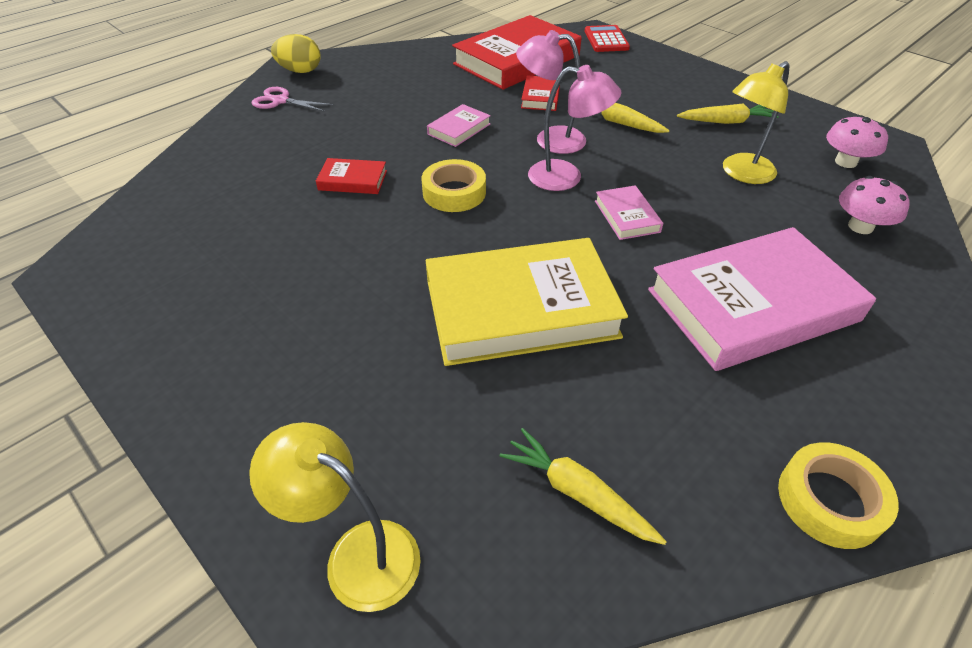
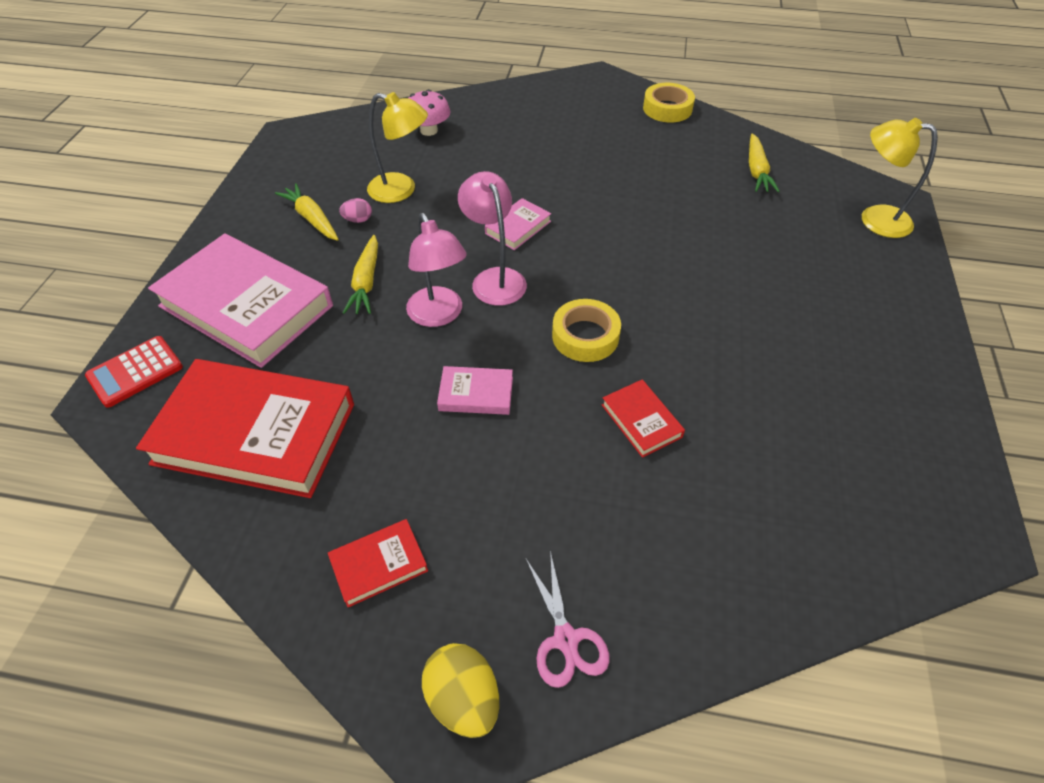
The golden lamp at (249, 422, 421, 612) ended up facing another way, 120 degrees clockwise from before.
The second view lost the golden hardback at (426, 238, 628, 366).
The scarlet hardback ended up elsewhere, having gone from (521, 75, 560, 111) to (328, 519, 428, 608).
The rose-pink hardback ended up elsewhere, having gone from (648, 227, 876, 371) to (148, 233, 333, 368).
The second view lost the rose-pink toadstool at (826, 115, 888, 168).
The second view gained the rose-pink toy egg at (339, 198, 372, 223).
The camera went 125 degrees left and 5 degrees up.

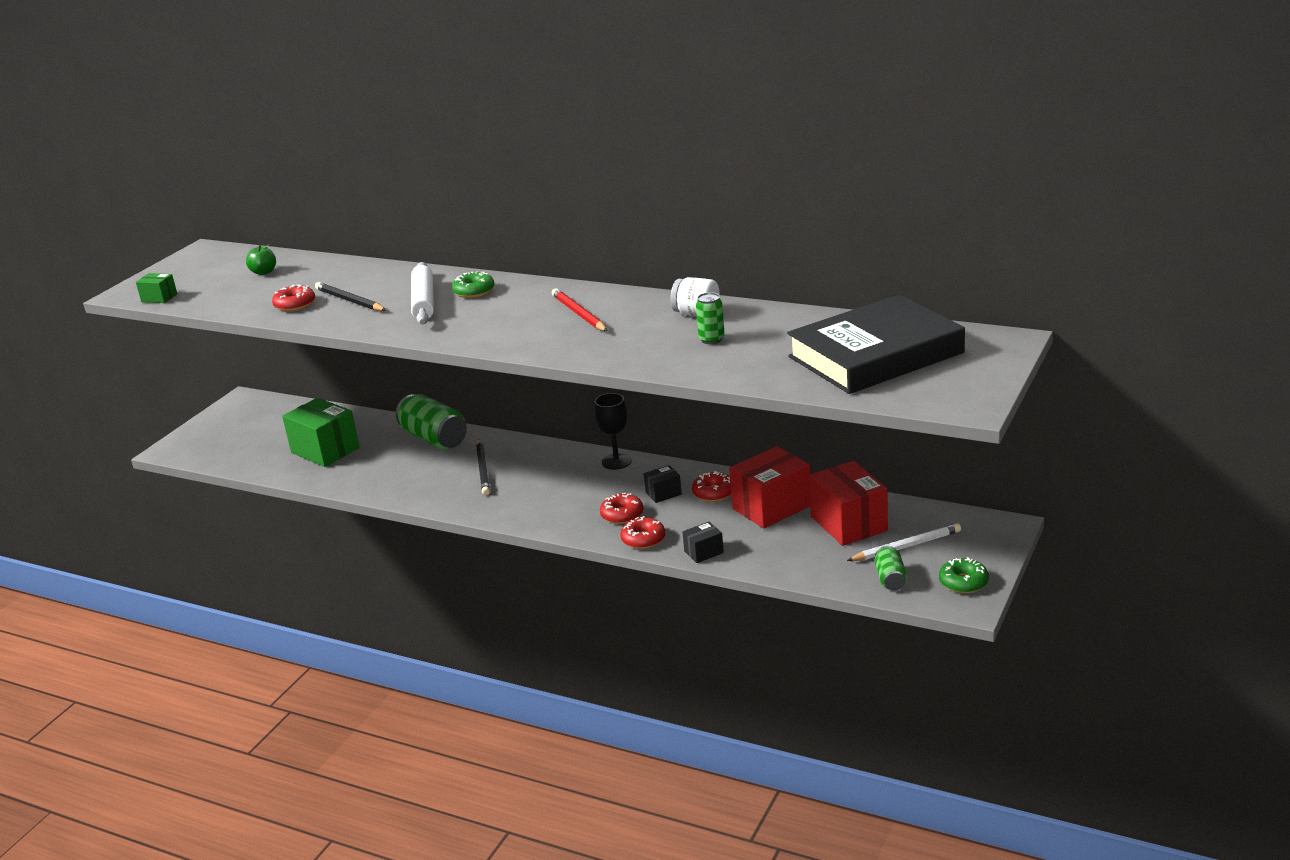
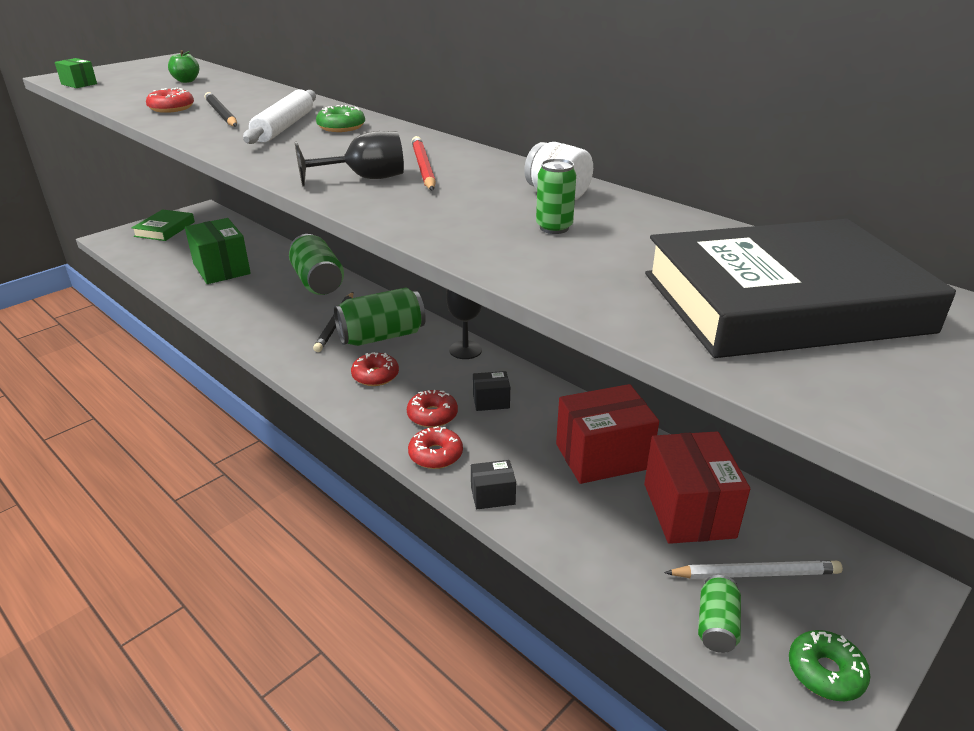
The scarlet doughnut ended up elsewhere, having gone from (692, 471, 731, 502) to (351, 352, 399, 386).
The second view gained the emerald hardback at (132, 209, 195, 241).
The second view gained the black chalice at (295, 131, 404, 187).
The second view gained the emerald can at (334, 288, 426, 346).
The camera went 15 degrees right and 5 degrees up.

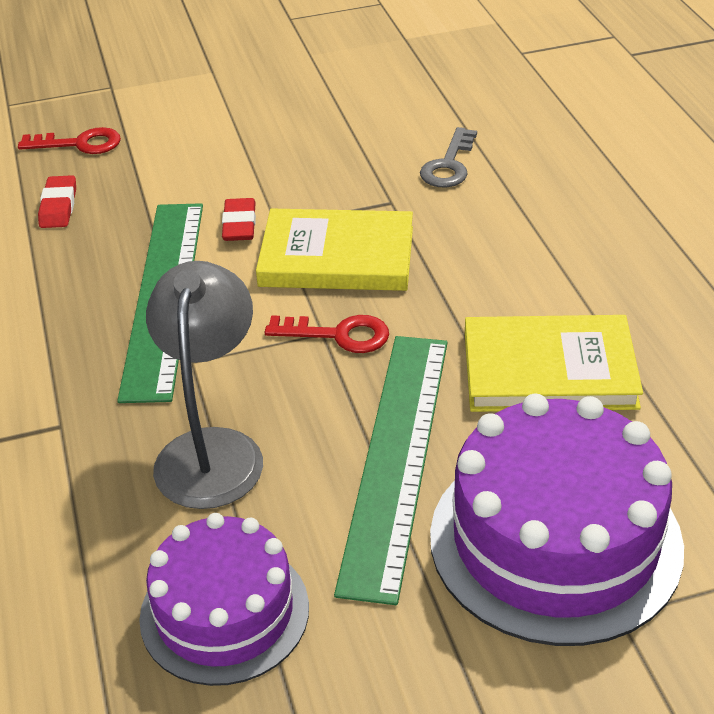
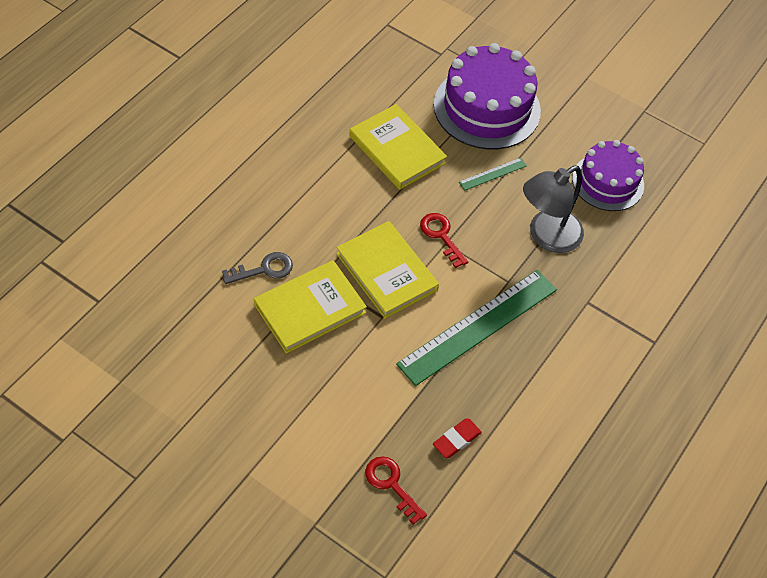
The second view lost the scarlet pencil eraser at (222, 198, 256, 241).
The size of the emerald ruler at (334, 336, 448, 605) changed by a factor of 0.43.
The second view gained the golden hardback at (254, 260, 367, 354).
The camera went 135 degrees left and 15 degrees up.

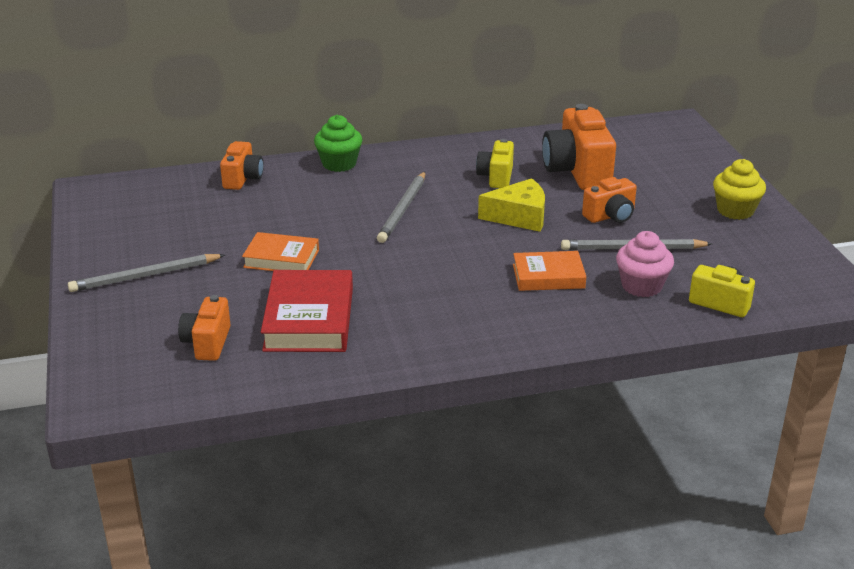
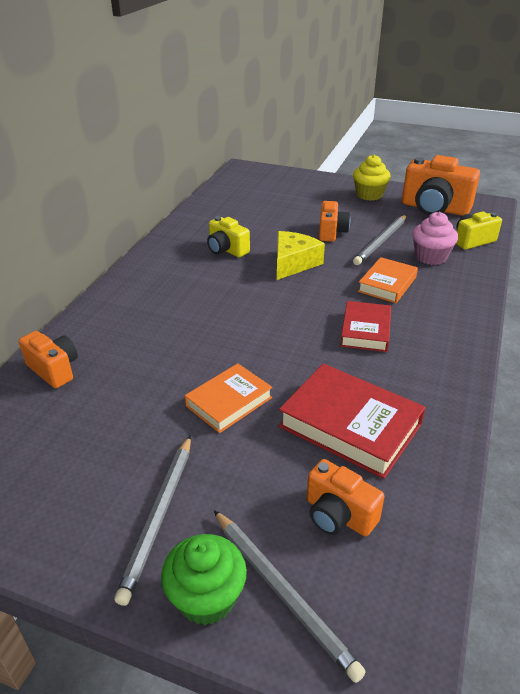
The emerald fairy cake ended up elsewhere, having gone from (314, 115, 362, 172) to (161, 534, 247, 625).
The grey lead pencil ended up elsewhere, having gone from (377, 172, 425, 243) to (214, 510, 366, 683).
The orange photo camera ended up elsewhere, having gone from (542, 104, 616, 190) to (402, 155, 480, 216).
The second view gained the scarlet hardback at (340, 301, 391, 352).
The camera went 55 degrees left and 5 degrees up.

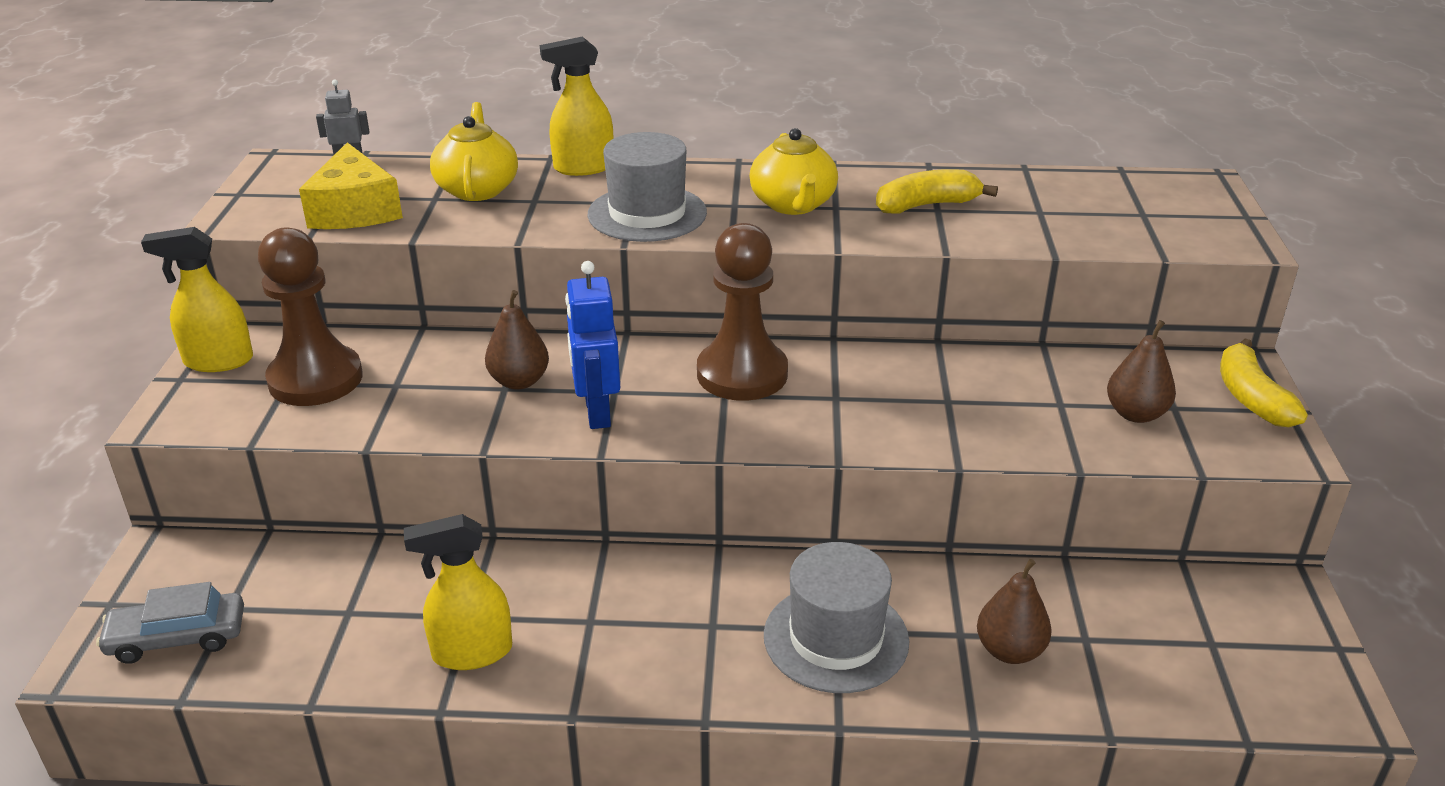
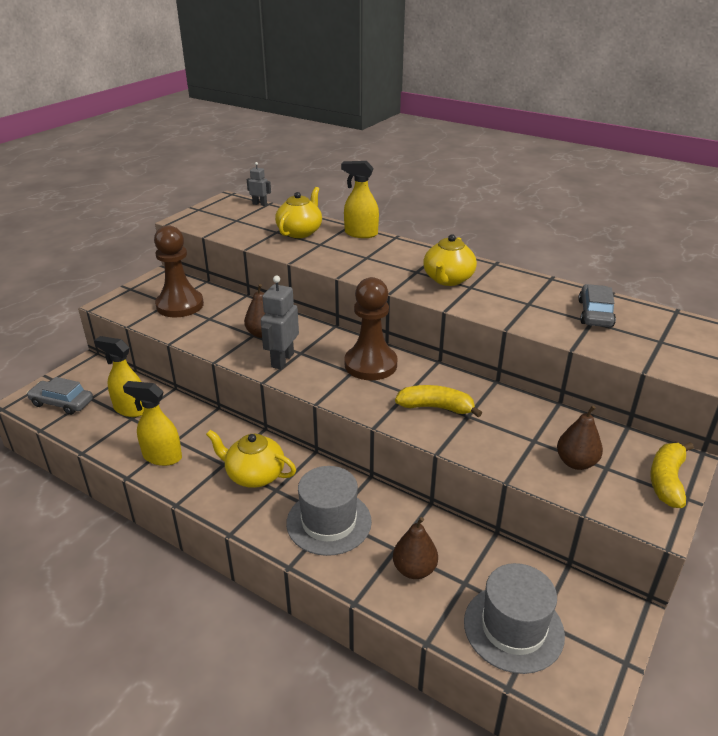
The golden spray cleaner ended up elsewhere, having gone from (141, 227, 253, 372) to (94, 336, 144, 417).
The second view lost the golden cheese wedge at (299, 142, 403, 229).
What was the blue robot figure at (565, 261, 620, 429) turned into the grey robot figure at (261, 276, 299, 369).
The grey tall hat ended up elsewhere, having gone from (587, 132, 707, 242) to (464, 563, 565, 674).
The golden banana ended up elsewhere, having gone from (876, 169, 998, 214) to (395, 385, 482, 417).
The second view gained the golden teapot at (206, 430, 296, 488).
The second view gained the grey toy car at (578, 284, 616, 327).
The camera went 30 degrees right and 0 degrees up.

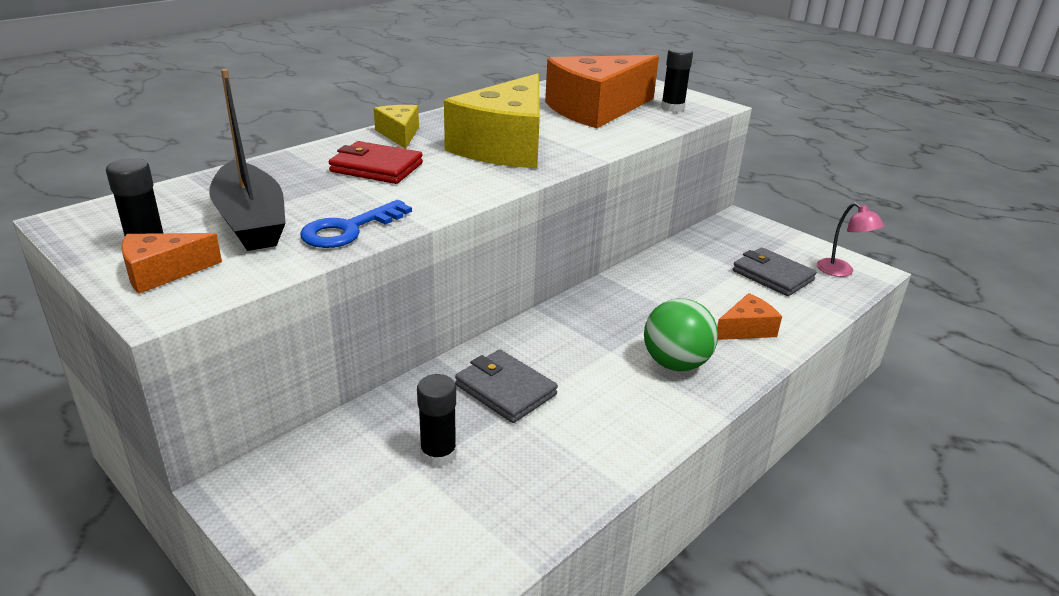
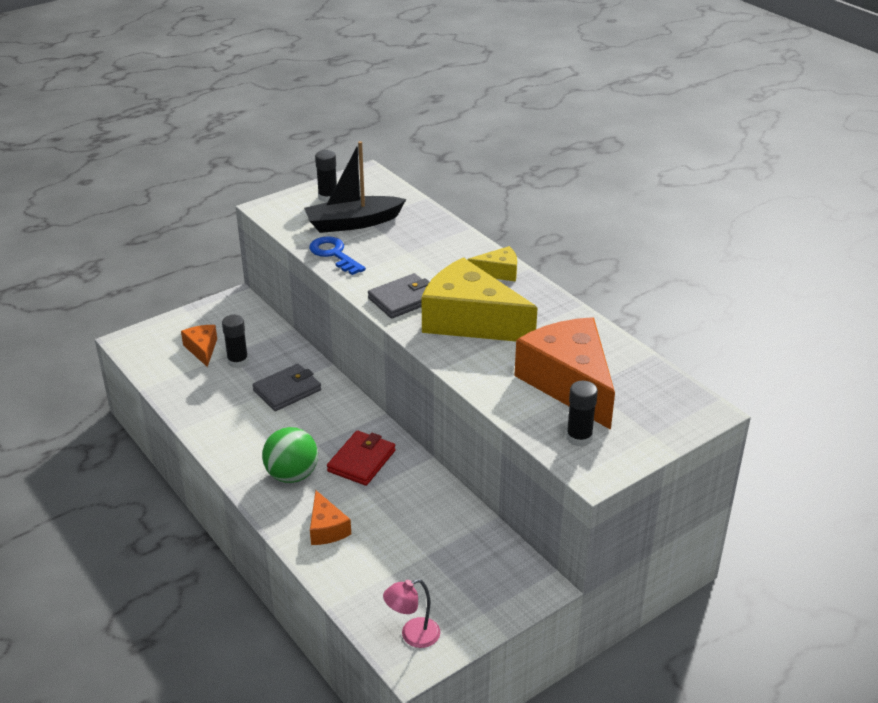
The orange cheese wedge ended up elsewhere, having gone from (121, 233, 222, 294) to (181, 325, 217, 367).
The scarlet wallet ended up elsewhere, having gone from (329, 141, 423, 184) to (327, 431, 396, 486).
The grey wallet ended up elsewhere, having gone from (733, 247, 817, 296) to (368, 273, 430, 318).
The camera went 100 degrees right and 5 degrees up.

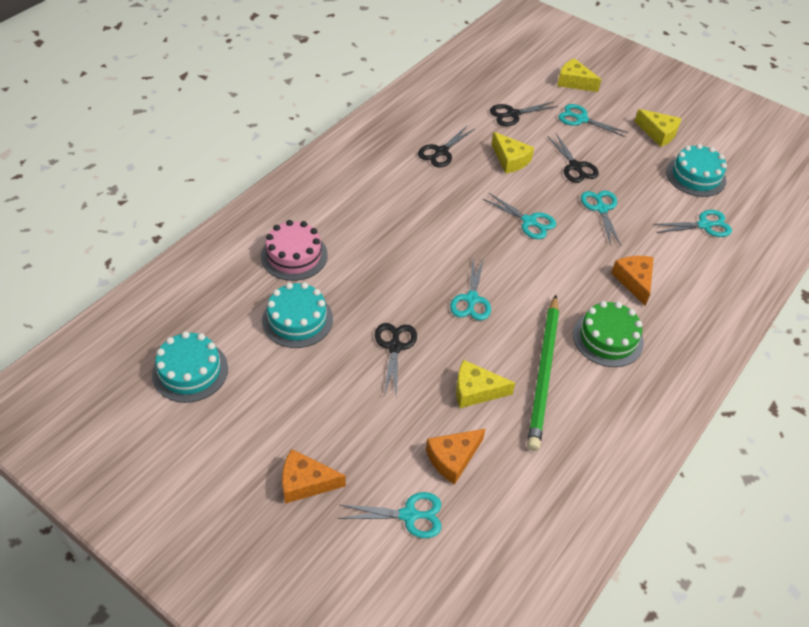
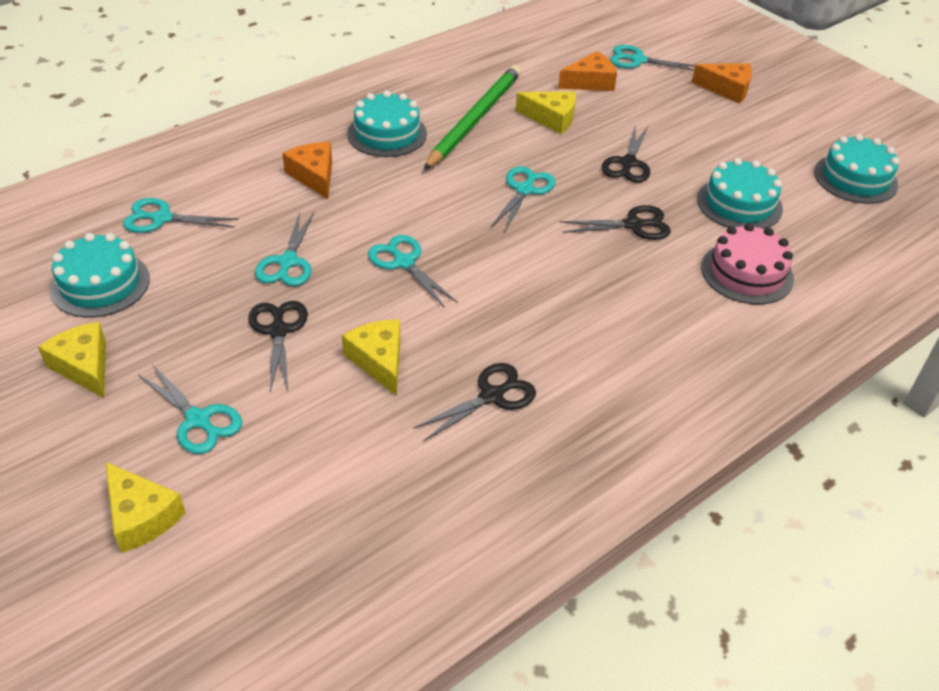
The black scissors ended up elsewhere, having gone from (490, 101, 558, 126) to (560, 205, 671, 240).
What was the emerald layer cake at (573, 301, 644, 367) turned into the aqua layer cake at (347, 90, 427, 157).
The orange cheese wedge at (611, 256, 654, 306) ended up facing another way, 150 degrees clockwise from before.
The camera went 165 degrees left and 5 degrees down.

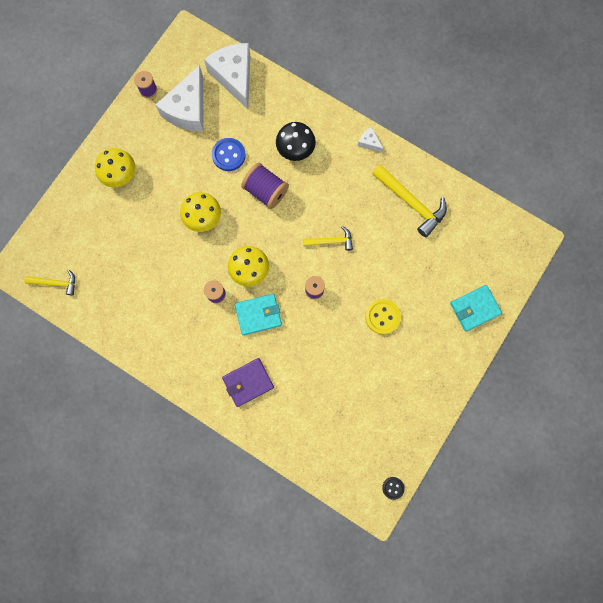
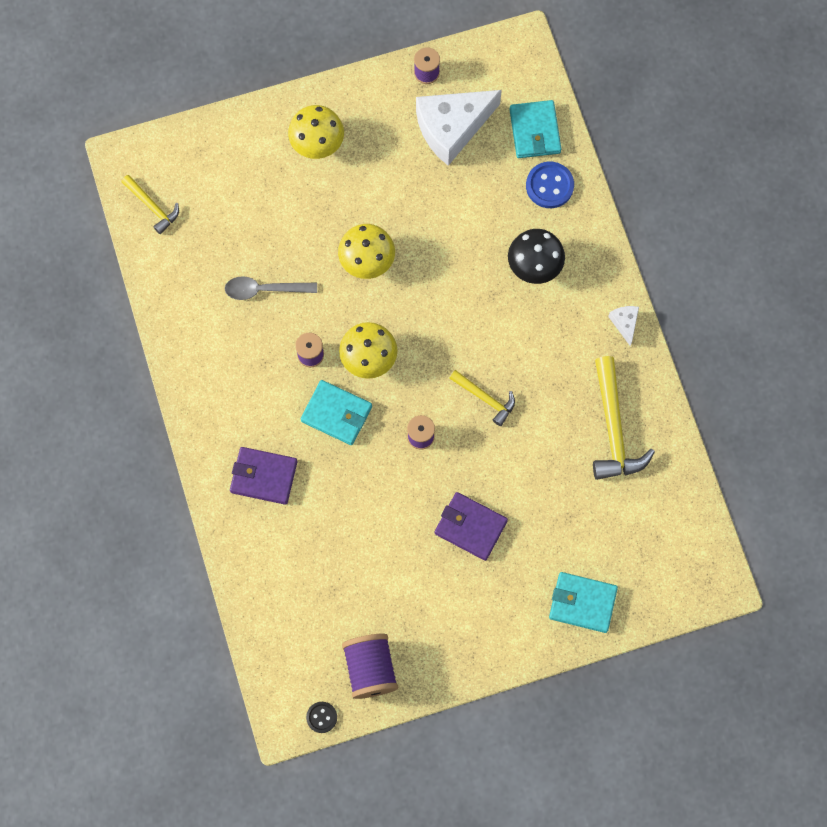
Where the pure white cheese wedge stood at (204, 43, 250, 109), the aqua wallet came to stand at (509, 100, 561, 158).
The blue button ended up elsewhere, having gone from (212, 138, 246, 171) to (526, 162, 574, 208).
The violet spool ended up elsewhere, having gone from (241, 163, 289, 209) to (342, 633, 398, 699).
Where the golden button stood at (365, 299, 401, 334), the violet wallet came to stand at (435, 492, 508, 561).
The second view gained the grey tablespoon at (225, 276, 317, 300).
The camera went 40 degrees right and 5 degrees down.

